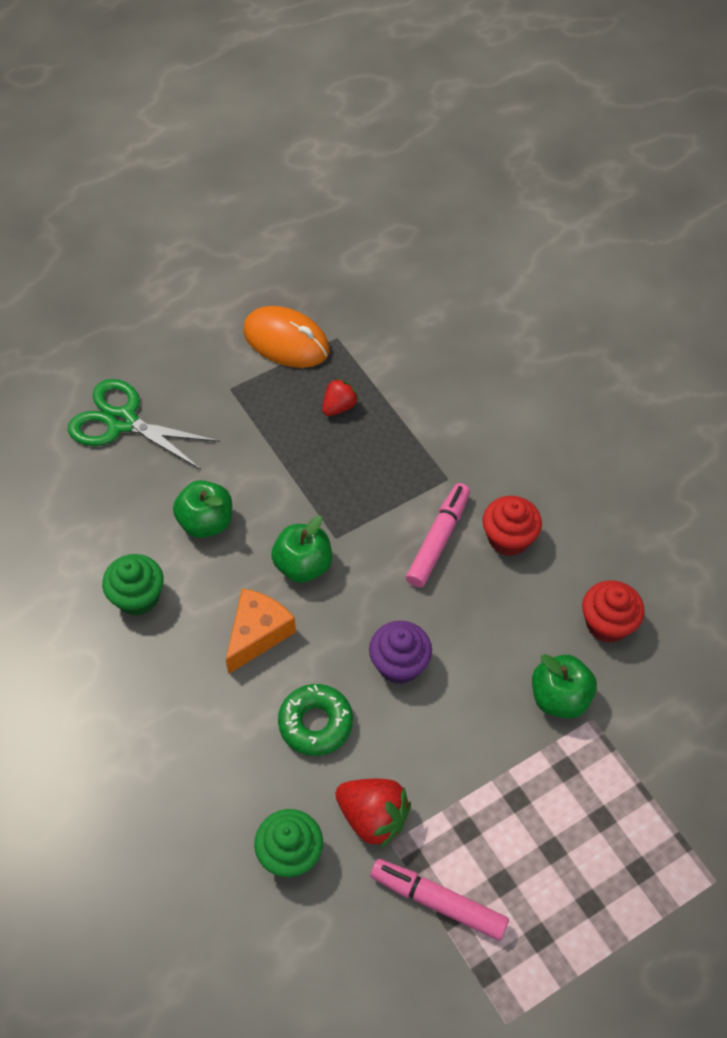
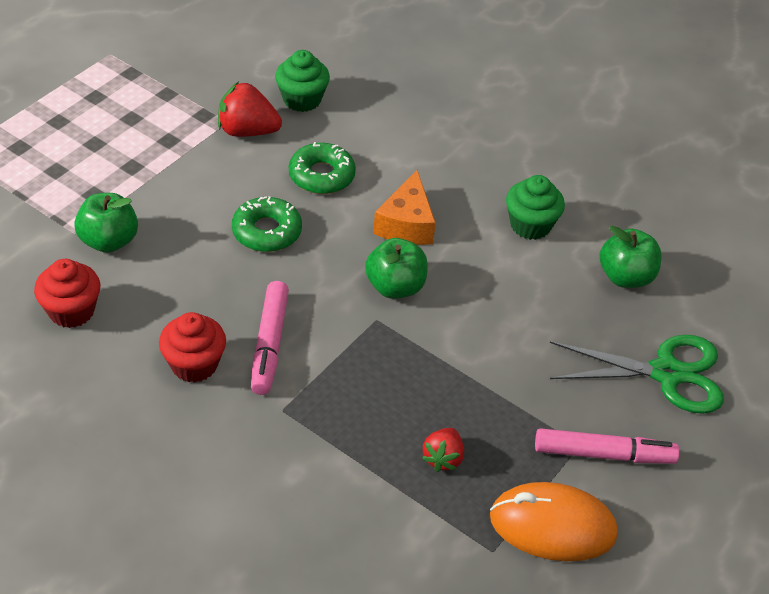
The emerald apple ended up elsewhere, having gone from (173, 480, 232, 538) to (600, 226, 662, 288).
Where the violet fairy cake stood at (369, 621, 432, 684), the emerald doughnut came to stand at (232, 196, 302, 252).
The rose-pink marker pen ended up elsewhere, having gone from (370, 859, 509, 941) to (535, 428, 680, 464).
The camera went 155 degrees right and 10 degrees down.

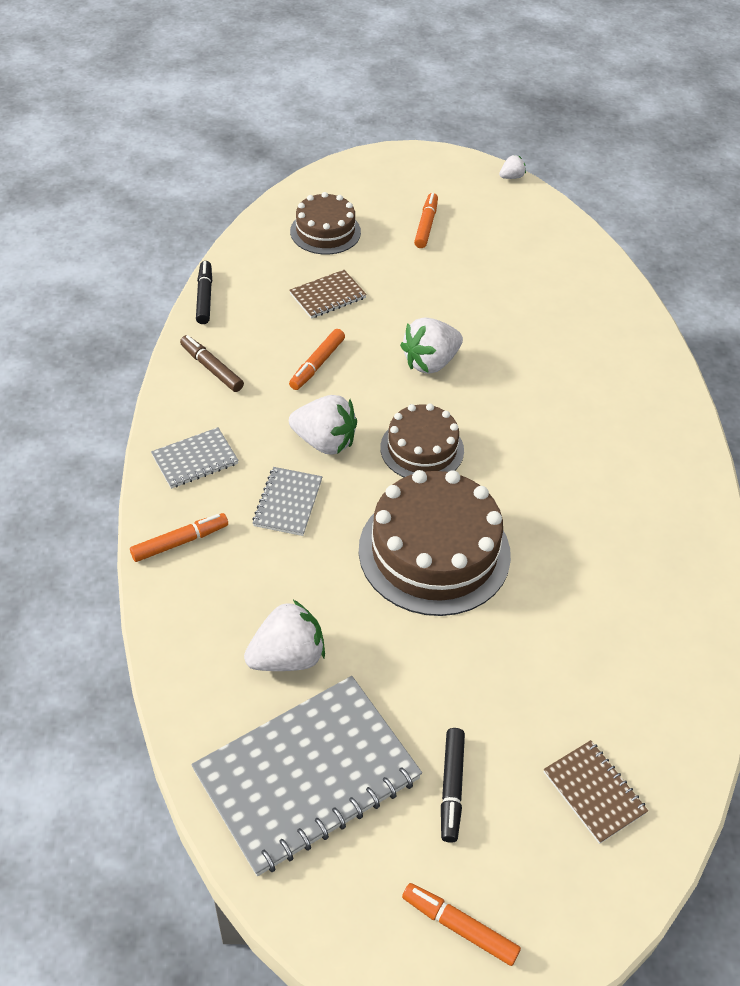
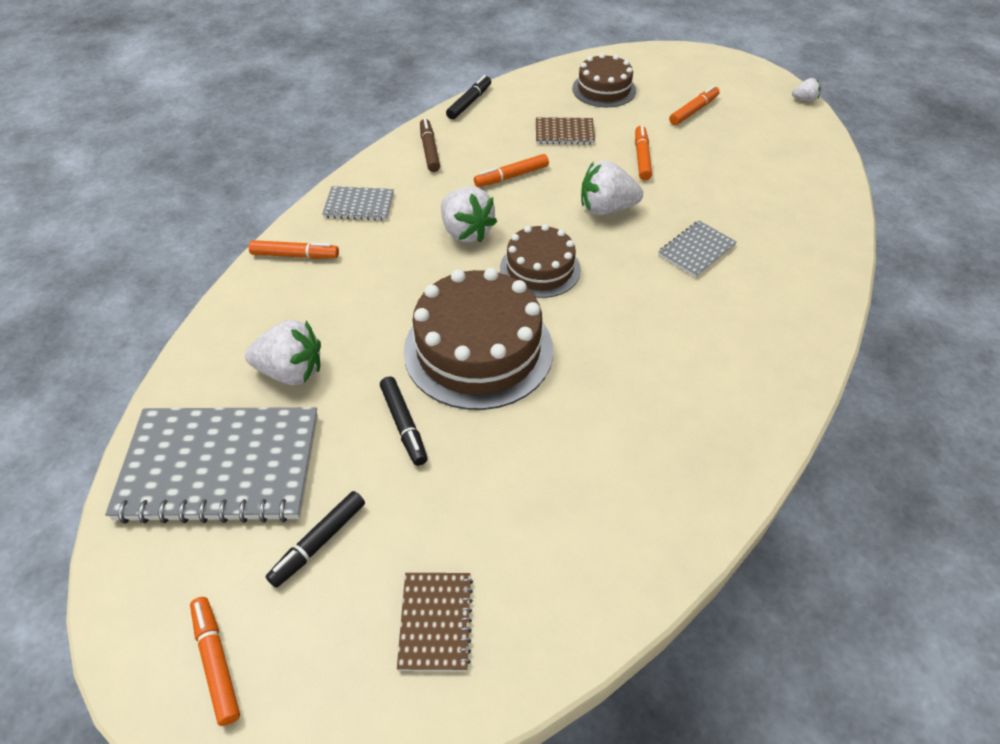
The grey notebook ended up elsewhere, having gone from (252, 467, 322, 536) to (658, 221, 737, 278).
The second view gained the black marker pen at (380, 377, 428, 466).
The second view gained the orange marker pen at (635, 125, 652, 181).
The camera went 35 degrees right and 0 degrees up.

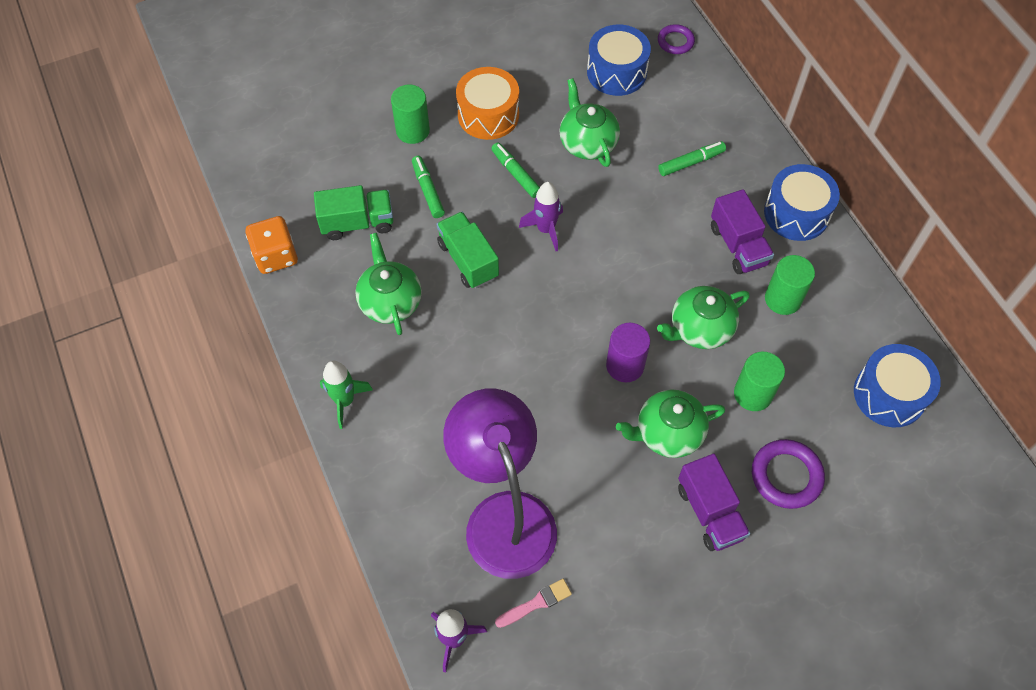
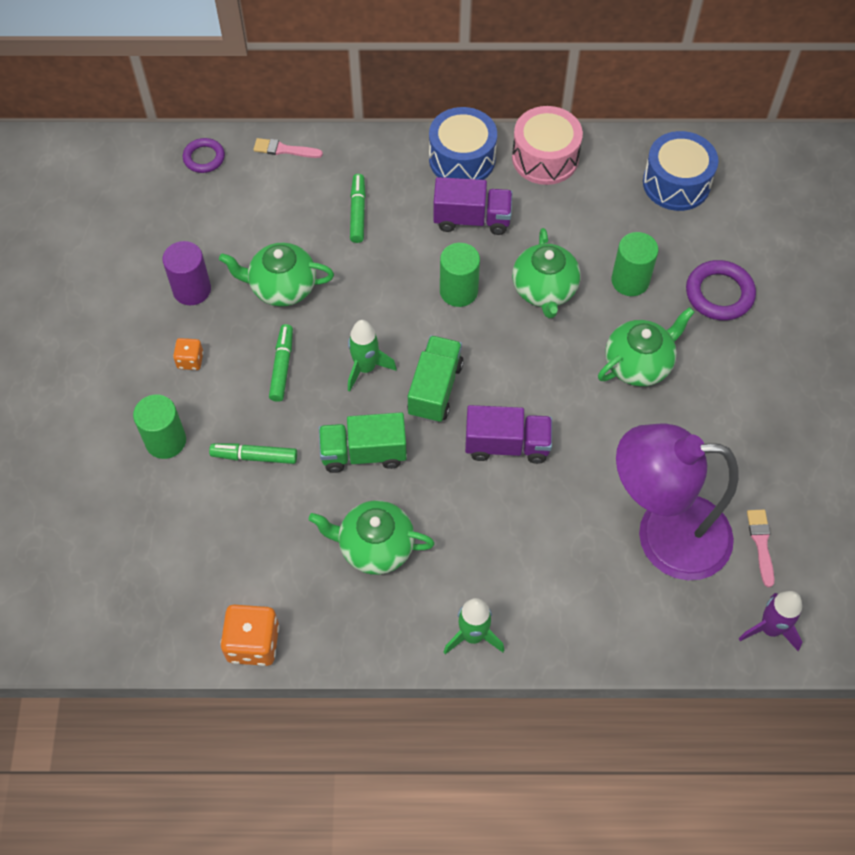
The emerald lorry ended up elsewhere, having gone from (314, 185, 393, 240) to (407, 335, 464, 423).
Where the orange toy drum stood at (456, 67, 519, 140), the orange dice came to stand at (173, 338, 203, 370).
The emerald marker pen at (491, 143, 540, 198) ended up facing another way, 105 degrees clockwise from before.
What was the violet rocket at (519, 182, 563, 251) turned into the emerald rocket at (348, 320, 397, 391).
The second view lost the blue toy drum at (587, 25, 651, 96).
The violet cylinder shape ended up elsewhere, having gone from (606, 323, 650, 382) to (163, 241, 211, 305).
The emerald teapot at (616, 389, 725, 458) ended up facing another way, 135 degrees counterclockwise from before.
The violet lorry ended up elsewhere, having gone from (678, 454, 751, 551) to (465, 405, 552, 464).
The emerald cylinder shape ended up elsewhere, having gone from (765, 255, 815, 315) to (440, 243, 480, 307).
The second view gained the rose-pink brush at (253, 138, 323, 158).
The second view gained the rose-pink toy drum at (512, 106, 583, 185).
The camera went 65 degrees left and 0 degrees up.

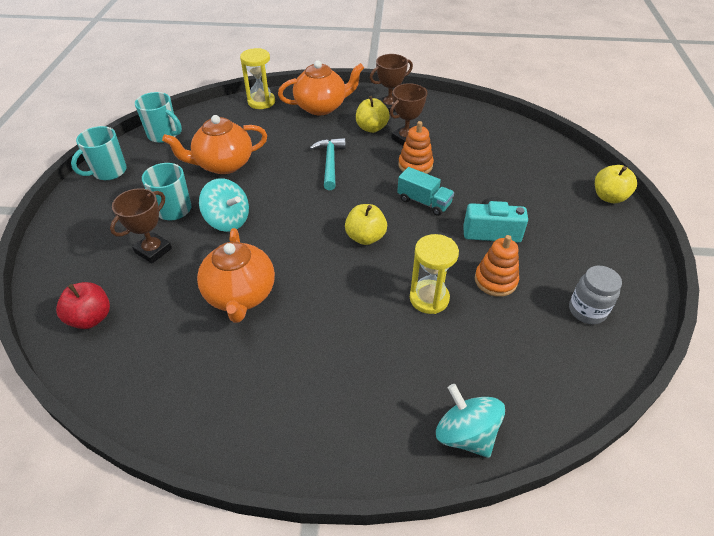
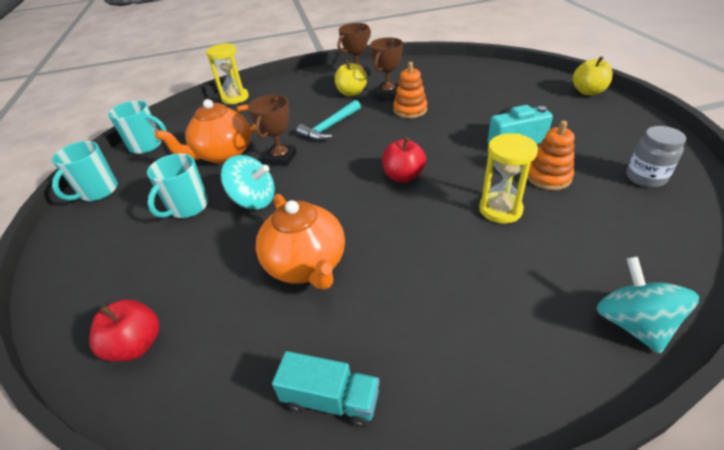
The dark brown trophy ended up elsewhere, having gone from (110, 188, 172, 264) to (248, 95, 297, 166).
The second view lost the orange teapot at (278, 60, 364, 115).
The aqua claw hammer at (310, 138, 346, 190) ended up facing another way, 120 degrees counterclockwise from before.
What was the golden apple at (345, 204, 387, 245) turned into the scarlet apple at (382, 137, 426, 182).
The aqua lorry ended up elsewhere, having gone from (397, 167, 454, 216) to (272, 351, 379, 428).
The aqua whirligig at (436, 384, 505, 458) ended up facing another way, 45 degrees clockwise from before.
The camera went 15 degrees left and 5 degrees down.

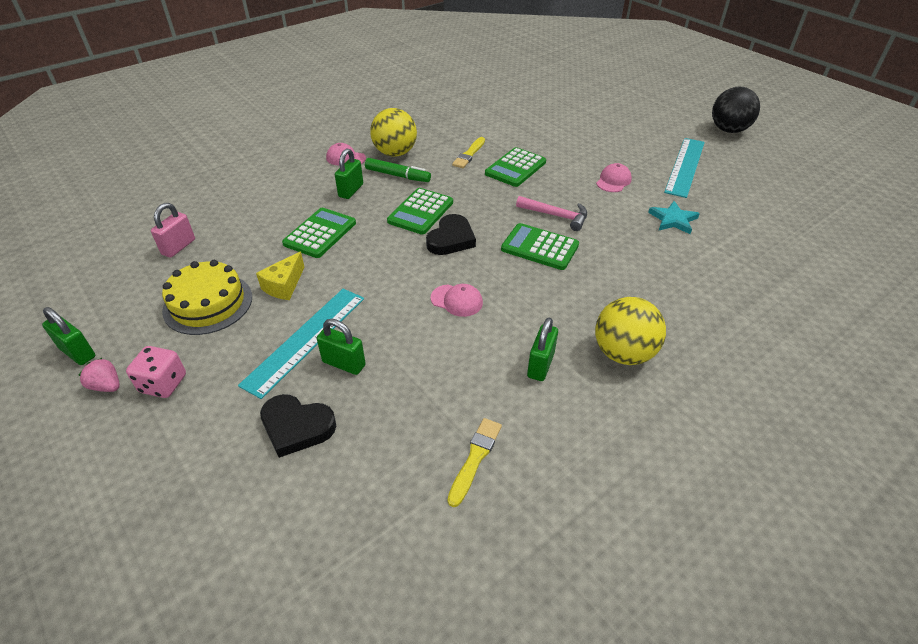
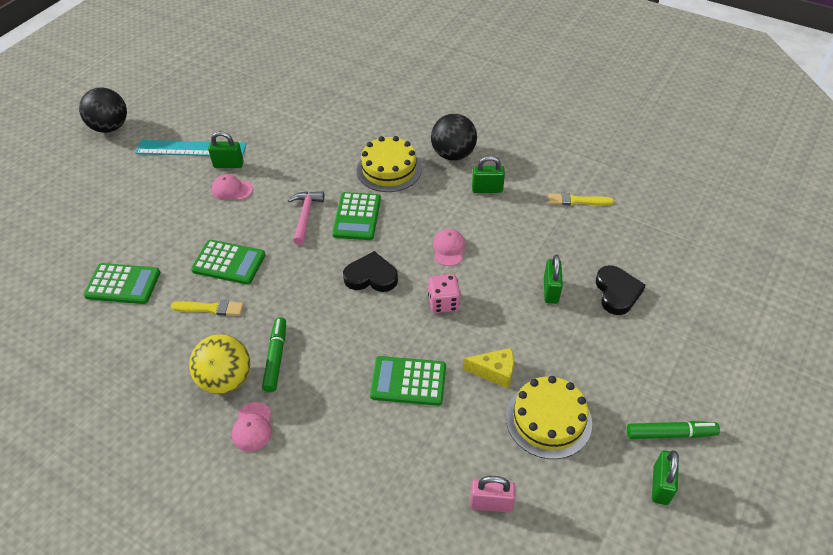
Where the rose-pink toy strawberry stood at (78, 358, 120, 392), the emerald marker pen came to stand at (627, 421, 720, 439).
The rose-pink dice ended up elsewhere, having gone from (126, 346, 186, 398) to (428, 274, 461, 313).
The second view lost the aqua ruler at (238, 289, 364, 399).
The emerald small lock ended up elsewhere, having gone from (335, 148, 363, 199) to (208, 131, 244, 168).
The emerald calculator ended up elsewhere, having gone from (387, 188, 453, 235) to (84, 263, 160, 304).
What was the golden play ball at (595, 297, 666, 365) turned into the black play ball at (431, 114, 477, 161).
The second view lost the aqua star shape at (648, 201, 700, 234).
The second view gained the golden layer cake at (357, 136, 422, 192).
The camera went 110 degrees left and 5 degrees up.

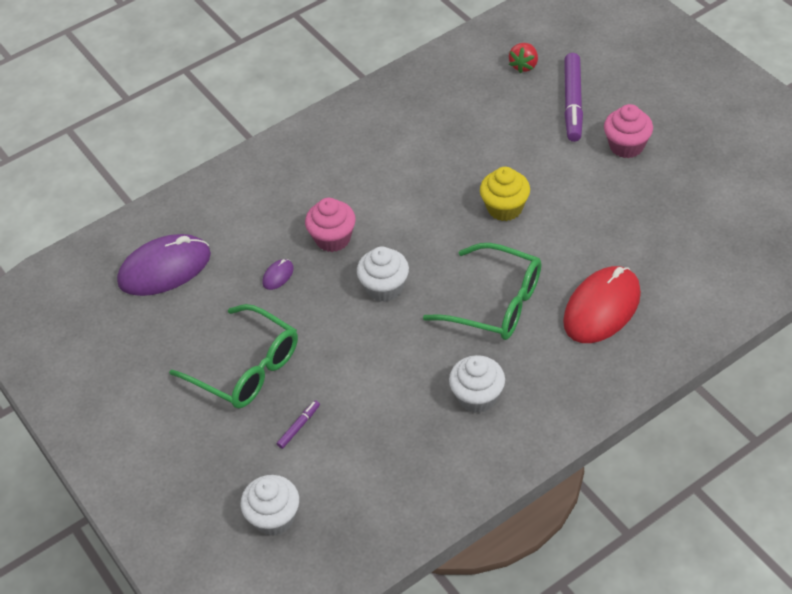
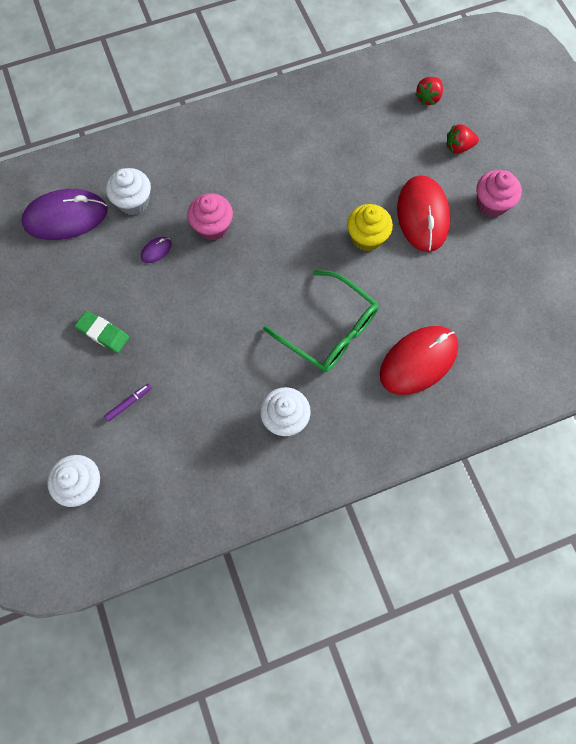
Where the emerald eyeglasses stood at (169, 304, 298, 408), the emerald pencil eraser came to stand at (75, 311, 129, 353).
The pure white fairy cake ended up elsewhere, having gone from (357, 247, 409, 302) to (106, 168, 151, 215).
Where the violet marker pen stood at (564, 53, 583, 142), the scarlet toy strawberry came to stand at (446, 124, 479, 154).
The second view gained the scarlet mouse at (397, 175, 450, 252).
The camera went 10 degrees right and 20 degrees up.

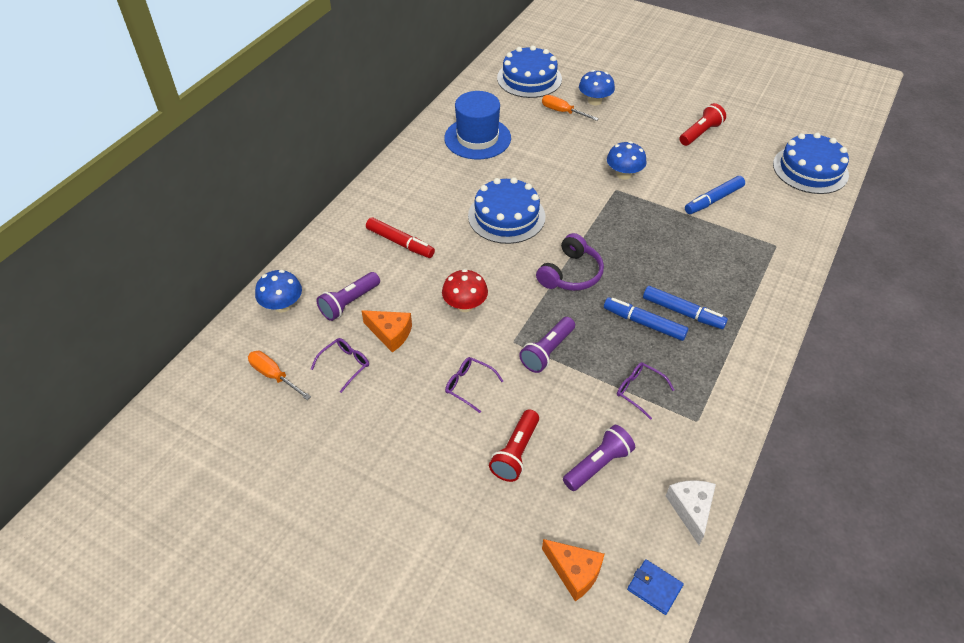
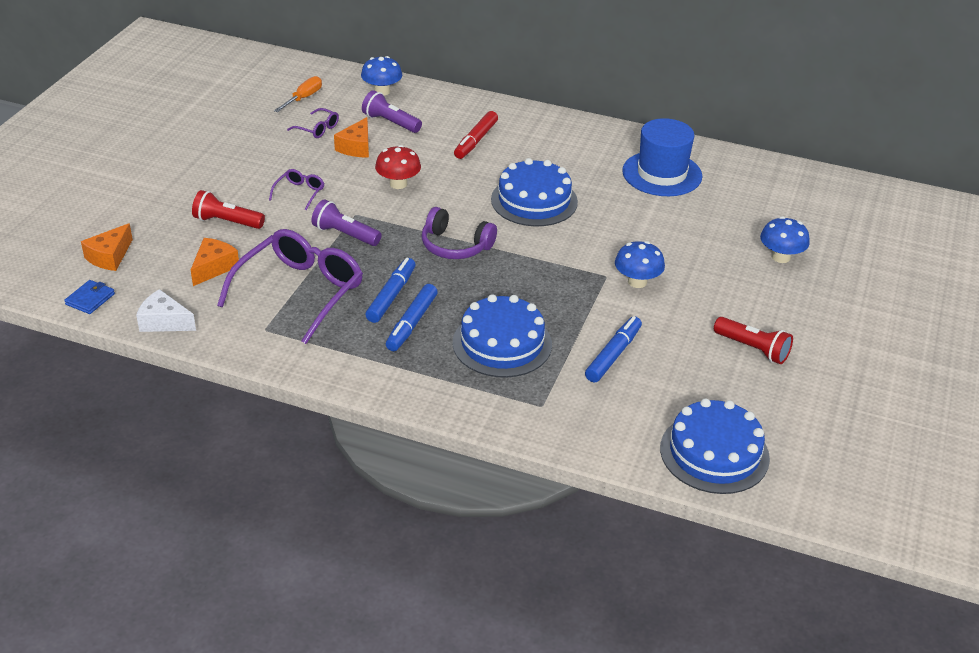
The blue layer cake ended up elsewhere, having gone from (497, 45, 562, 98) to (453, 294, 552, 378).
The second view lost the orange flat screwdriver at (542, 95, 599, 121).
Where the violet flashlight stood at (563, 425, 635, 491), the orange cheese wedge came to stand at (191, 238, 239, 286).
The size of the violet eyeglasses at (617, 362, 674, 420) changed by a factor of 2.31.
The pure white cheese wedge at (666, 480, 716, 545) ended up facing another way, 150 degrees counterclockwise from before.
The blue marker pen at (685, 176, 745, 214) ended up facing another way, 75 degrees clockwise from before.
The camera went 80 degrees right and 10 degrees down.

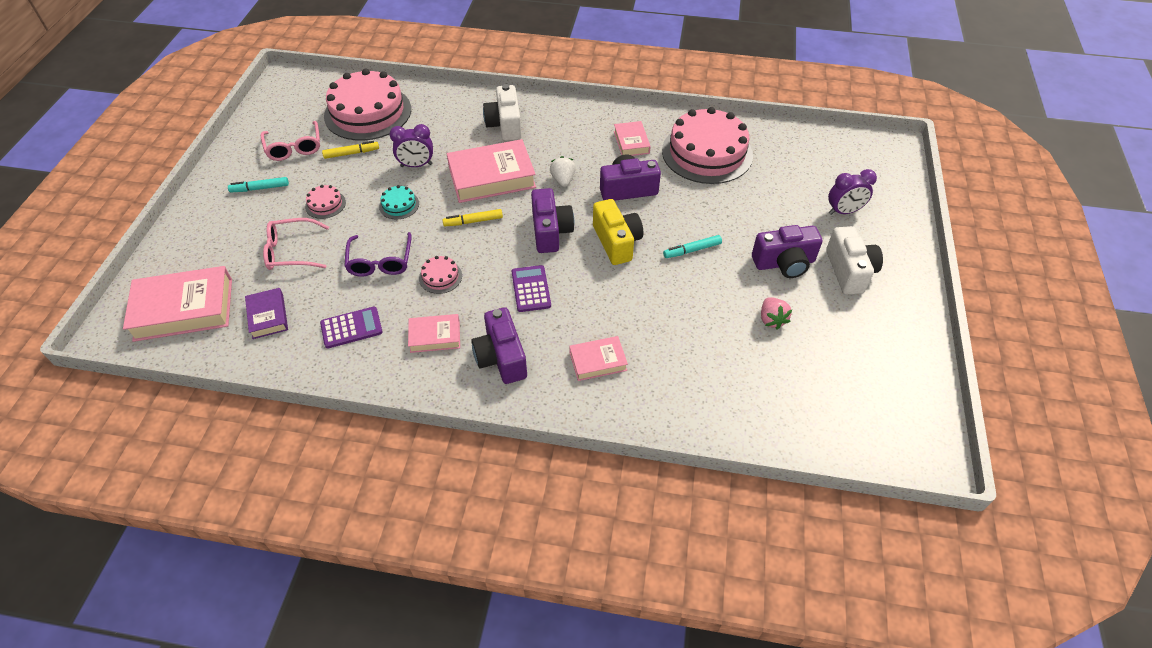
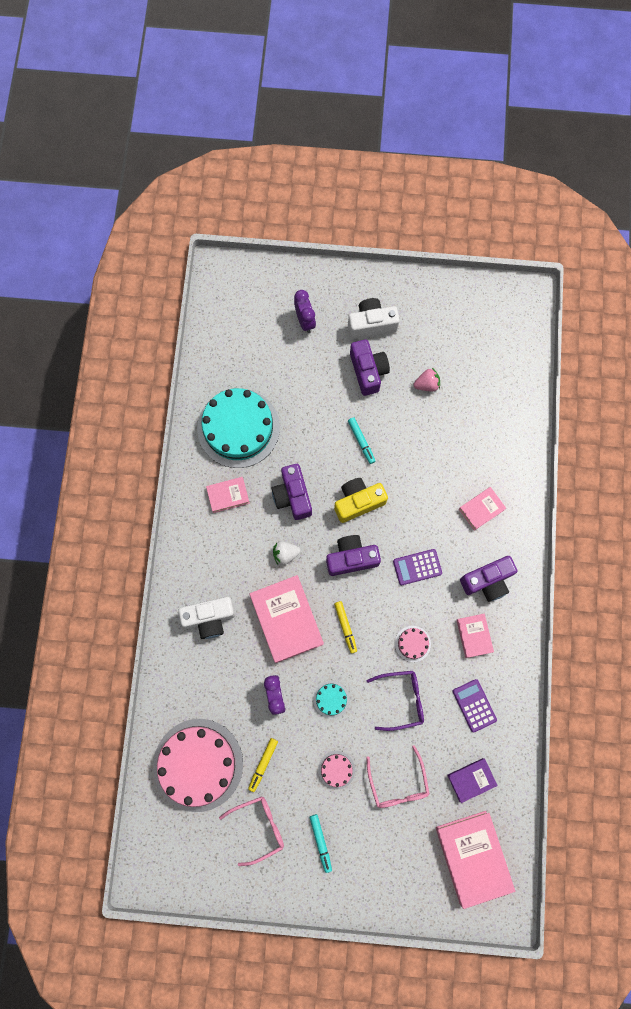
The golden marker pen at (322, 141, 379, 159) ended up facing another way, 135 degrees counterclockwise from before.
The rose-pink hardback at (569, 336, 628, 381) ended up facing another way, 75 degrees clockwise from before.
What was the rose-pink layer cake at (662, 107, 753, 184) turned into the aqua layer cake at (197, 388, 280, 468).
The camera went 95 degrees left and 25 degrees up.

